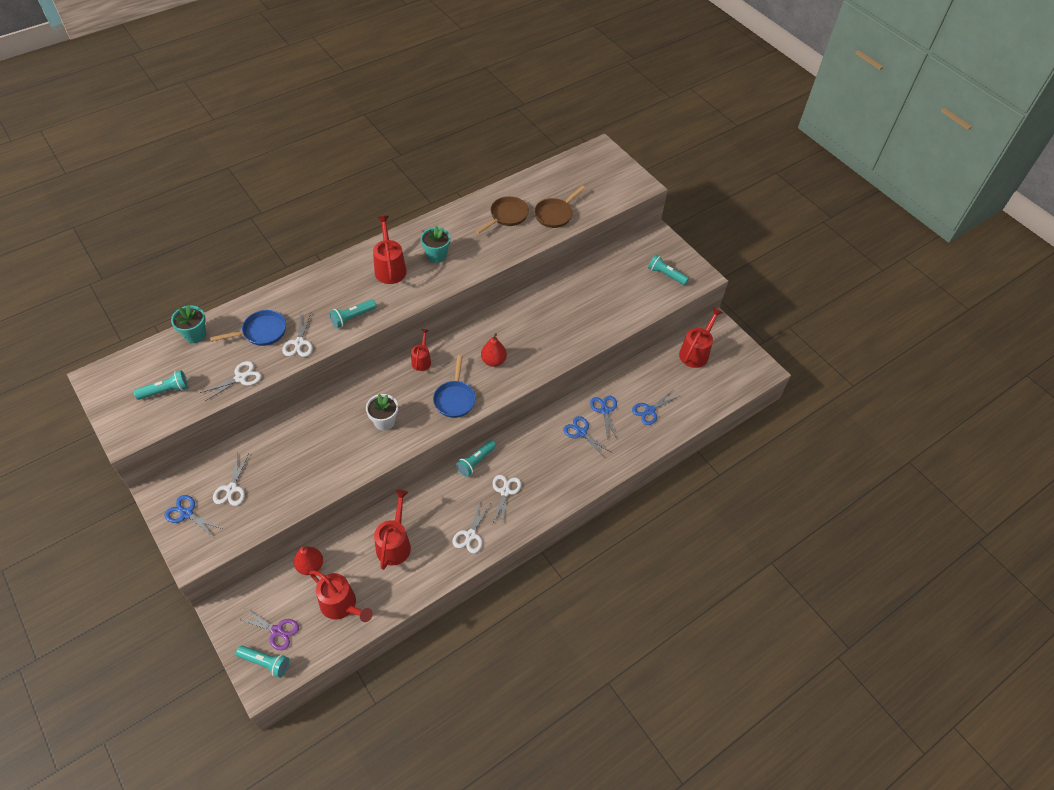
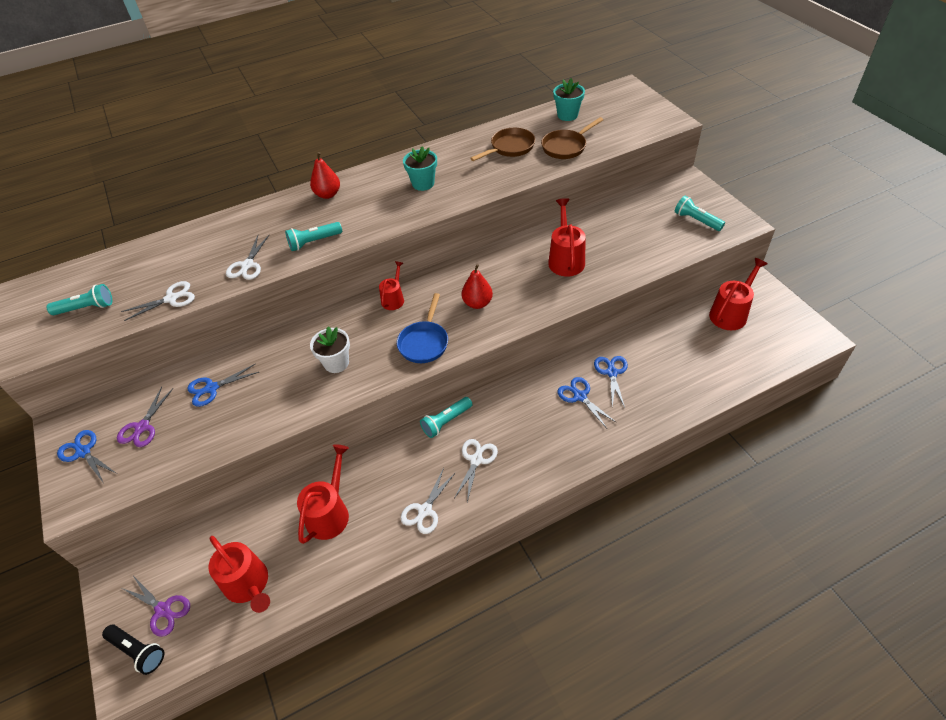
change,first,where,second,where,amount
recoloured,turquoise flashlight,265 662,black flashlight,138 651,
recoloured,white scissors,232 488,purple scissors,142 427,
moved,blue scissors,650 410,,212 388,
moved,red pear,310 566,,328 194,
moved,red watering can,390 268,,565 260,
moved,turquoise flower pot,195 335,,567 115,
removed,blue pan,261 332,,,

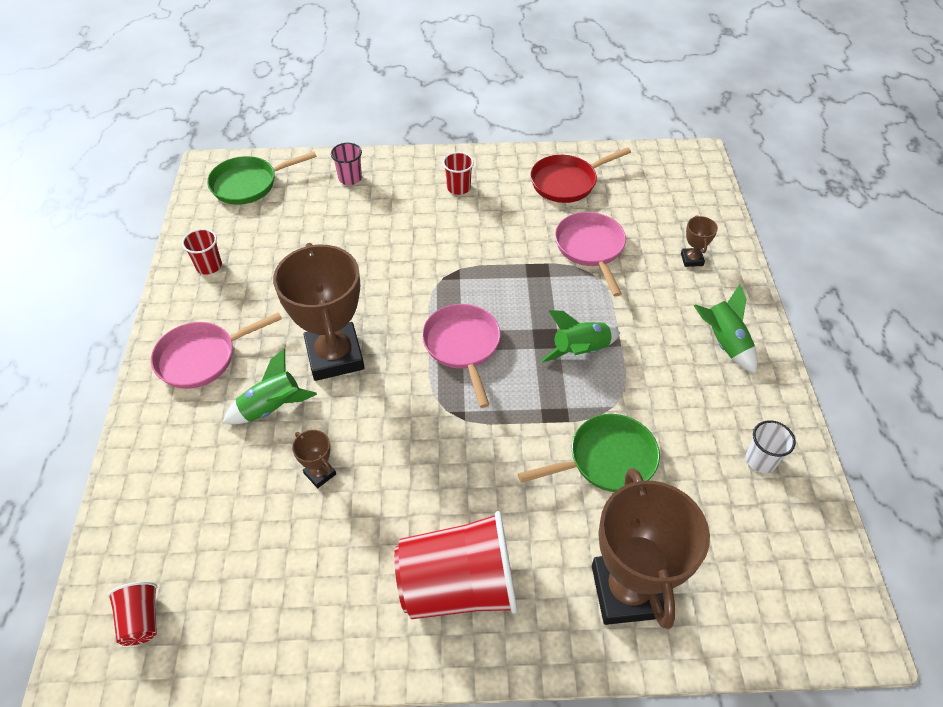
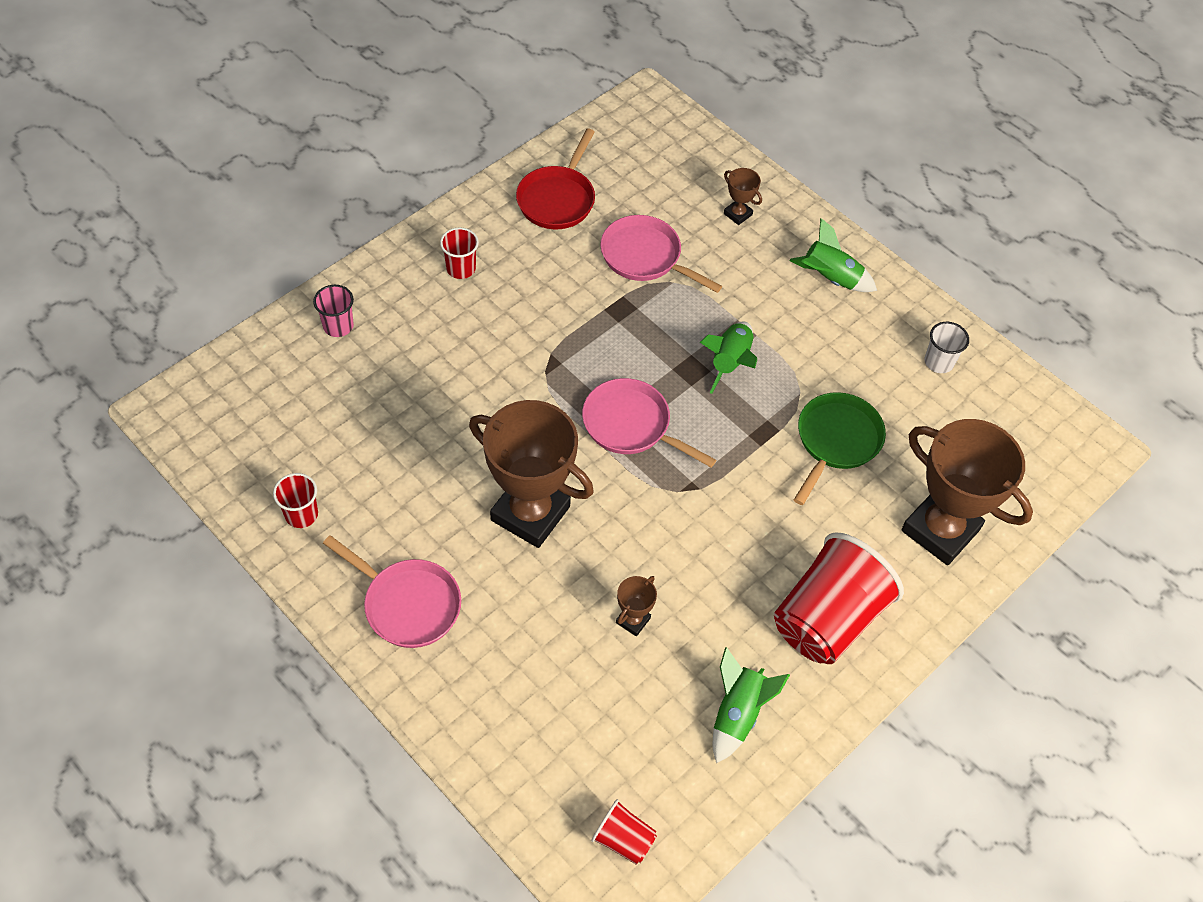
change,first,where,second,where,amount
turned,pink pan,202 357,,407 604,75 degrees counterclockwise
turned,brown trophy,320 474,,633 620,60 degrees counterclockwise
moved,green rocket,272 407,,737 714,
removed,green pan,248 184,,,

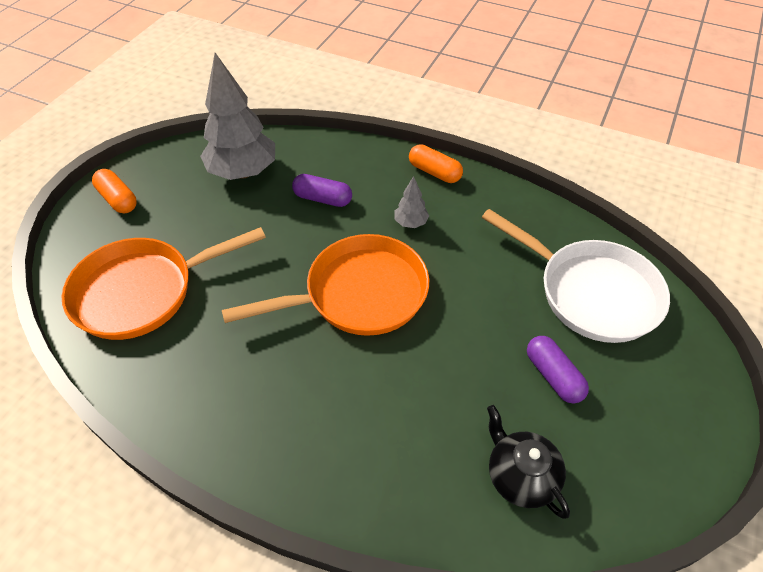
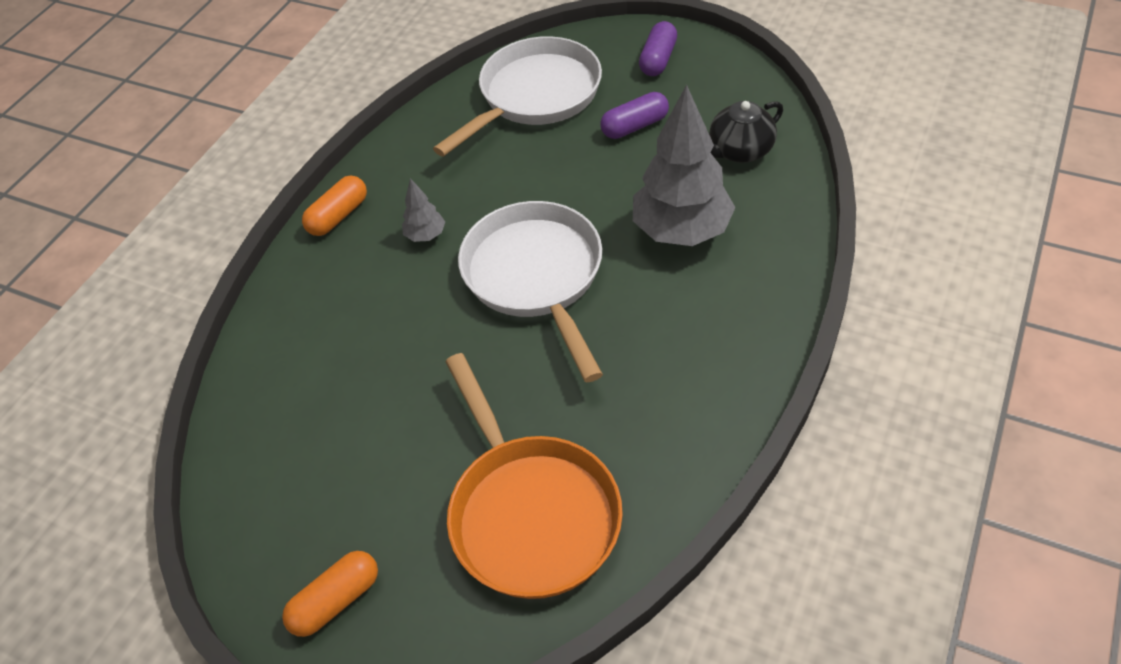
change,first,where,second,where,amount
recoloured,orange pan,358 294,white pan,536 276,
moved,grey tree,243 172,,681 231,
moved,purple capsule,323 199,,658 60,

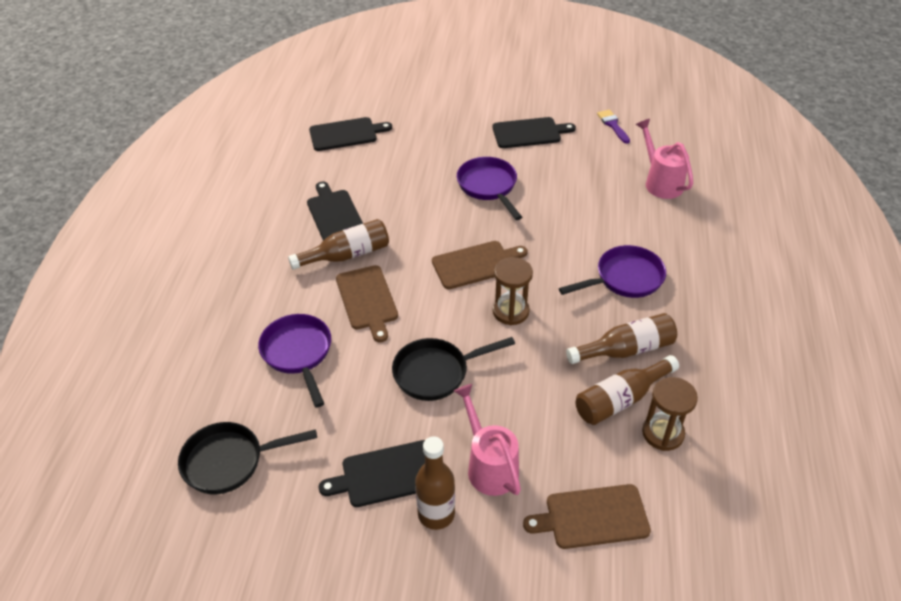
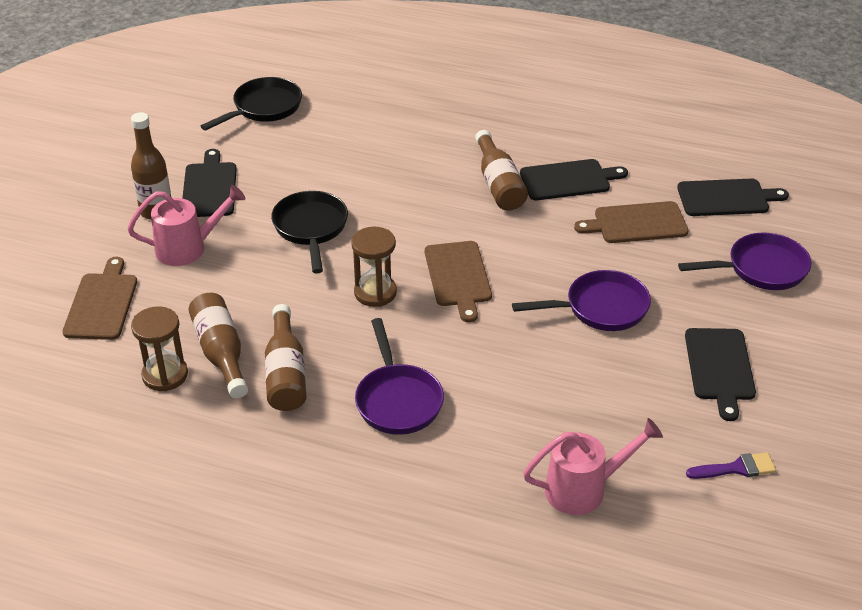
change,first,where,second,where,amount
turned,black pan,229 461,,264 108,45 degrees clockwise
moved,brown cutting board,367 300,,636 223,
turned,black cutting board,346 134,,726 198,90 degrees counterclockwise
moved,purple pan,298 353,,761 269,

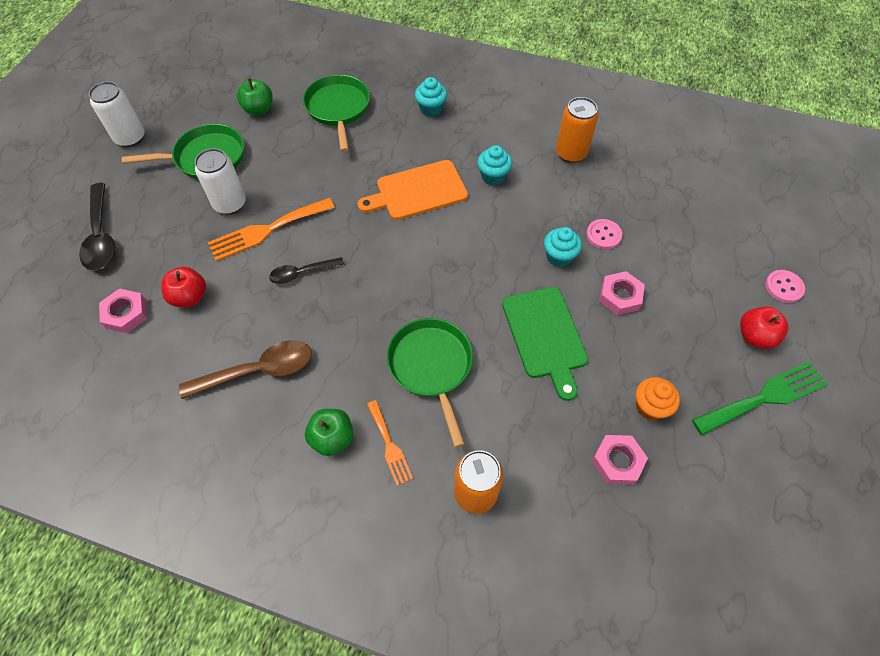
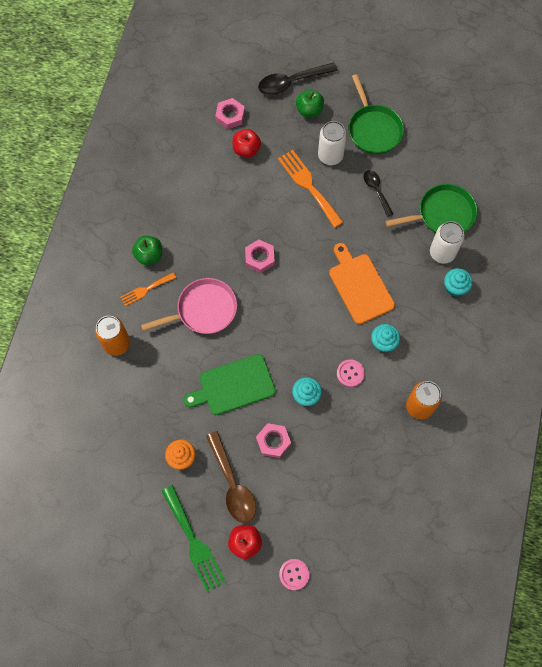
change,first,where,second,where,amount
recoloured,green pan,431 367,pink pan,203 310,
moved,brown spoon,258 371,,232 484,
moved,pink nut,617 461,,259 258,
moved,green apple,258 109,,309 110,
moved,pink button,603 235,,350 373,
moved,black spoon,302 273,,376 190,
moved,white can,130 138,,442 253,

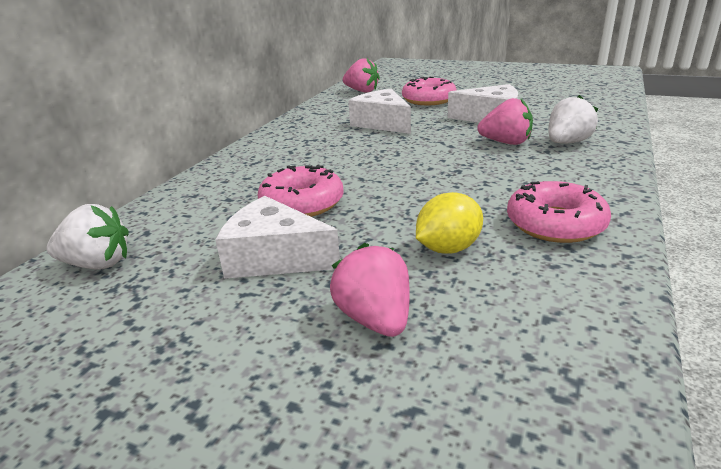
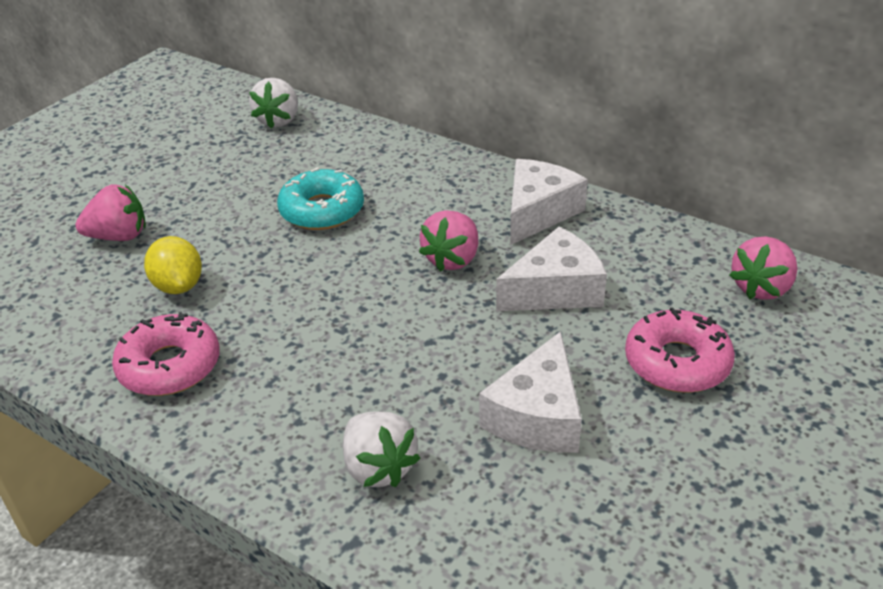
change,first,where,second,where,amount
recoloured,pink donut,302 203,turquoise donut,322 210,
moved,pink strawberry,506 143,,452 259,
moved,white cheese,274 257,,538 212,

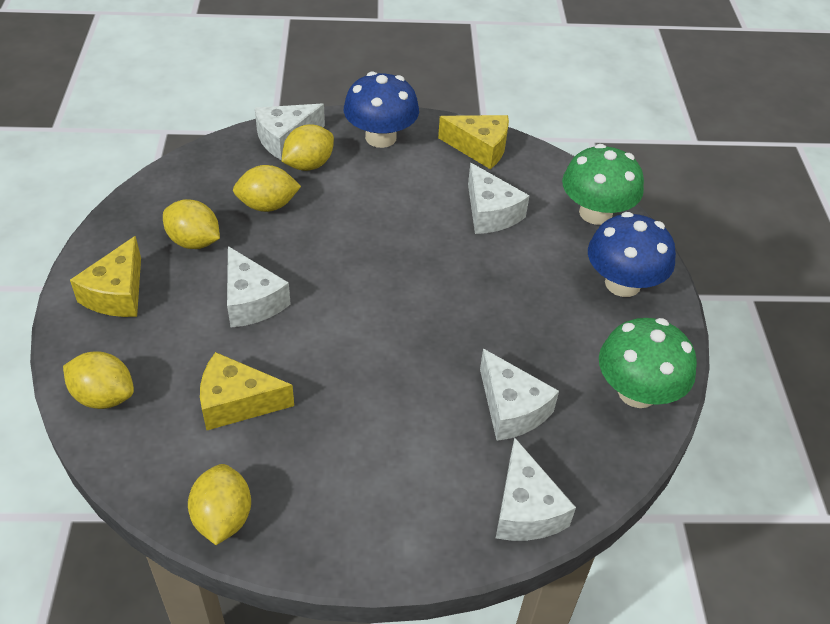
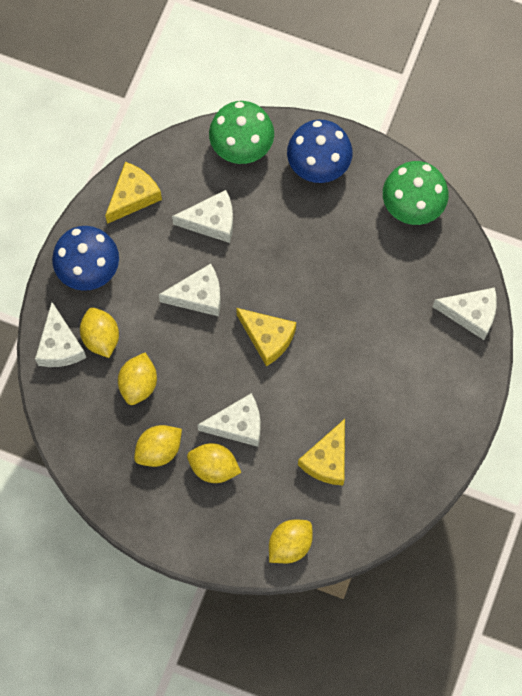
change,first,where,second,where,amount
moved,white cheese,511 408,,198 296,
moved,yellow lemon,223 518,,214 467,
moved,yellow cheese,117 293,,267 338,

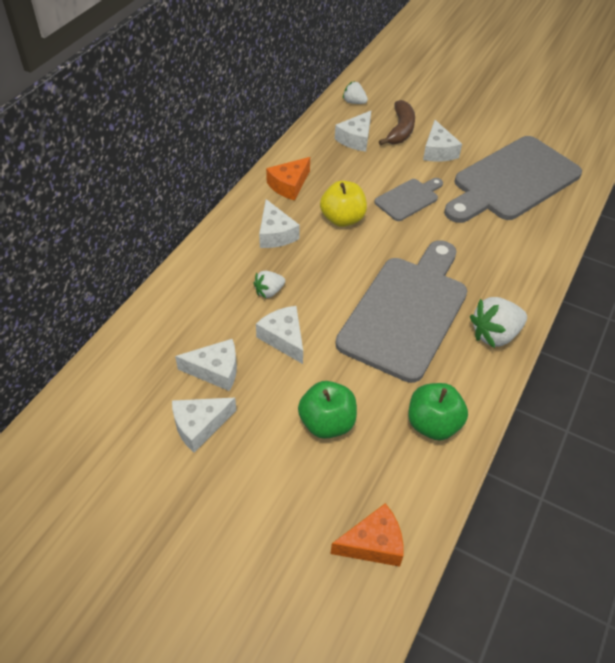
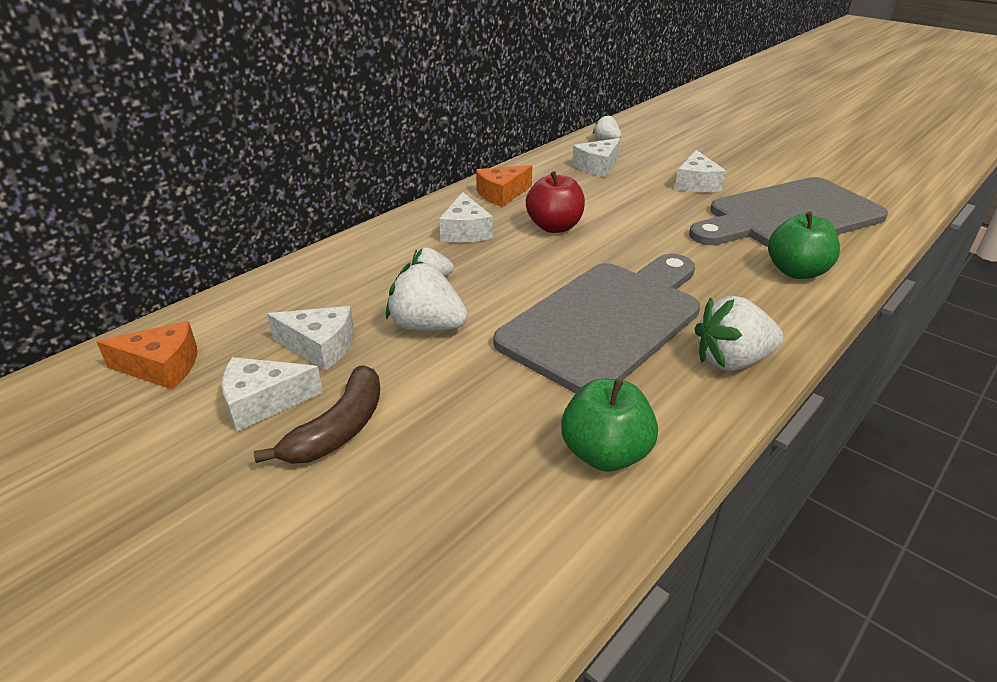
change,first,where,second,where,amount
moved,orange cheese,373 543,,162 367,
moved,brown banana,400 130,,339 429,
replaced,white cheese,283 338,white strawberry,427 326,
recoloured,yellow apple,342 219,red apple,554 227,
moved,green apple,327 423,,796 272,
removed,grey cutting board,409 199,,,

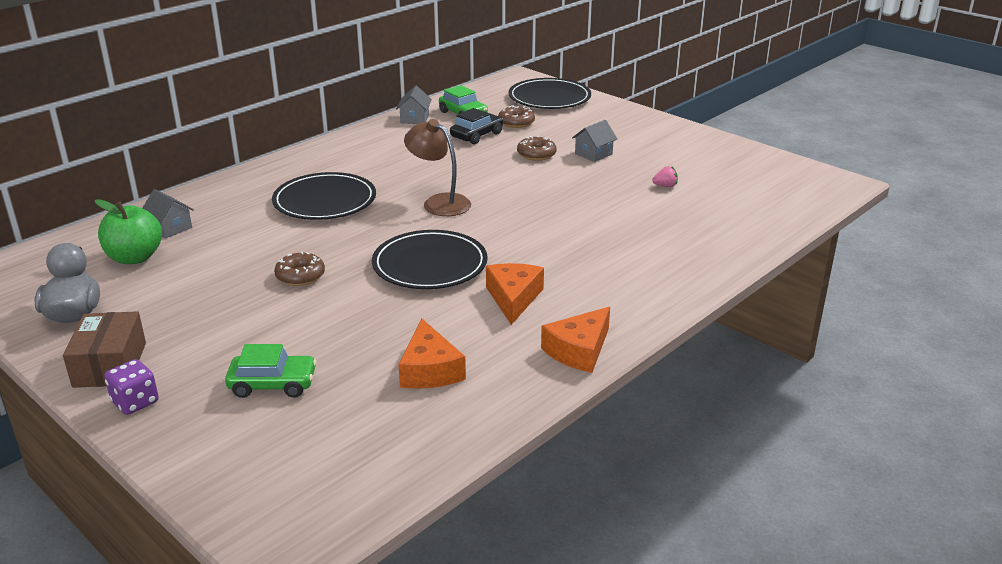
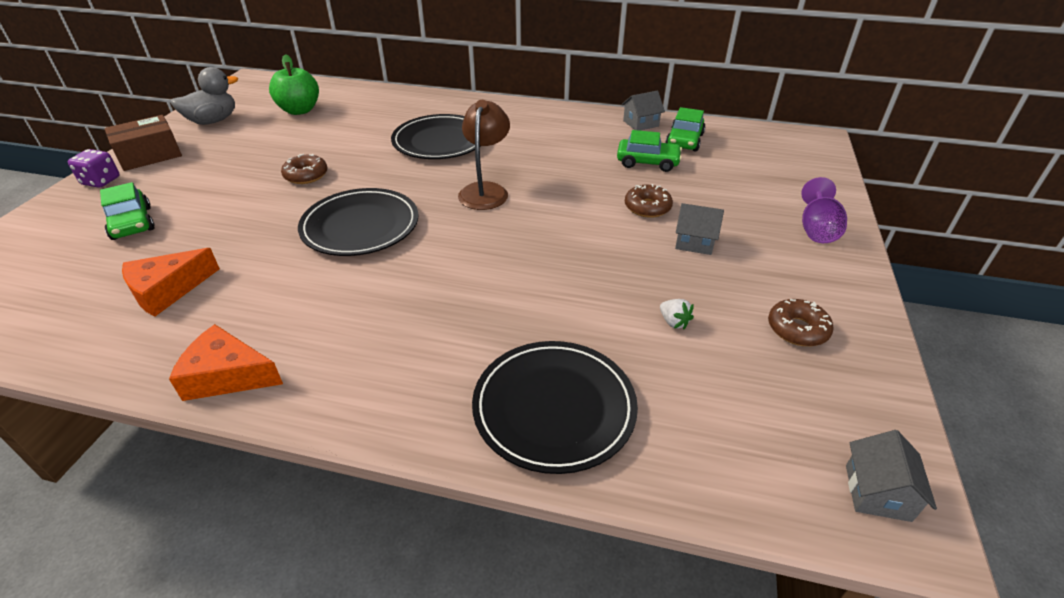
change,first,where,second,where,amount
moved,black plate,549 98,,554 408,
recoloured,black car,477 135,green car,647 162,
recoloured,pink strawberry,665 186,white strawberry,673 322,
moved,brown donut,516 122,,797 329,
added,,,purple goblet,817 229,
moved,grey house,170 228,,877 492,
removed,orange cheese,513 298,,,

